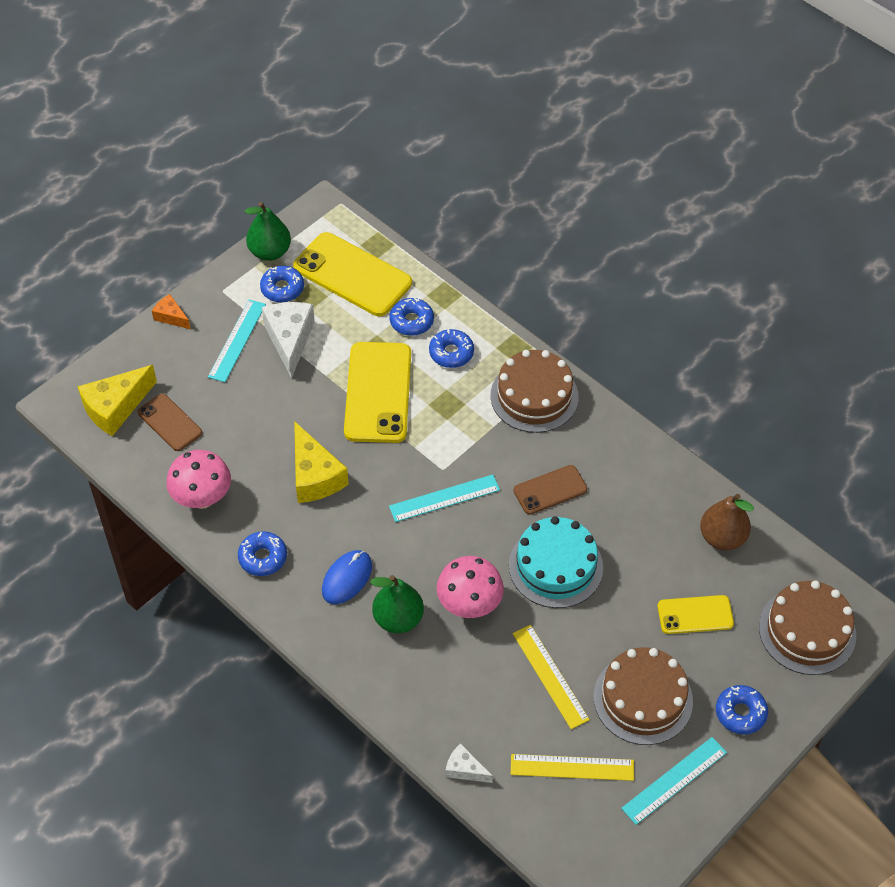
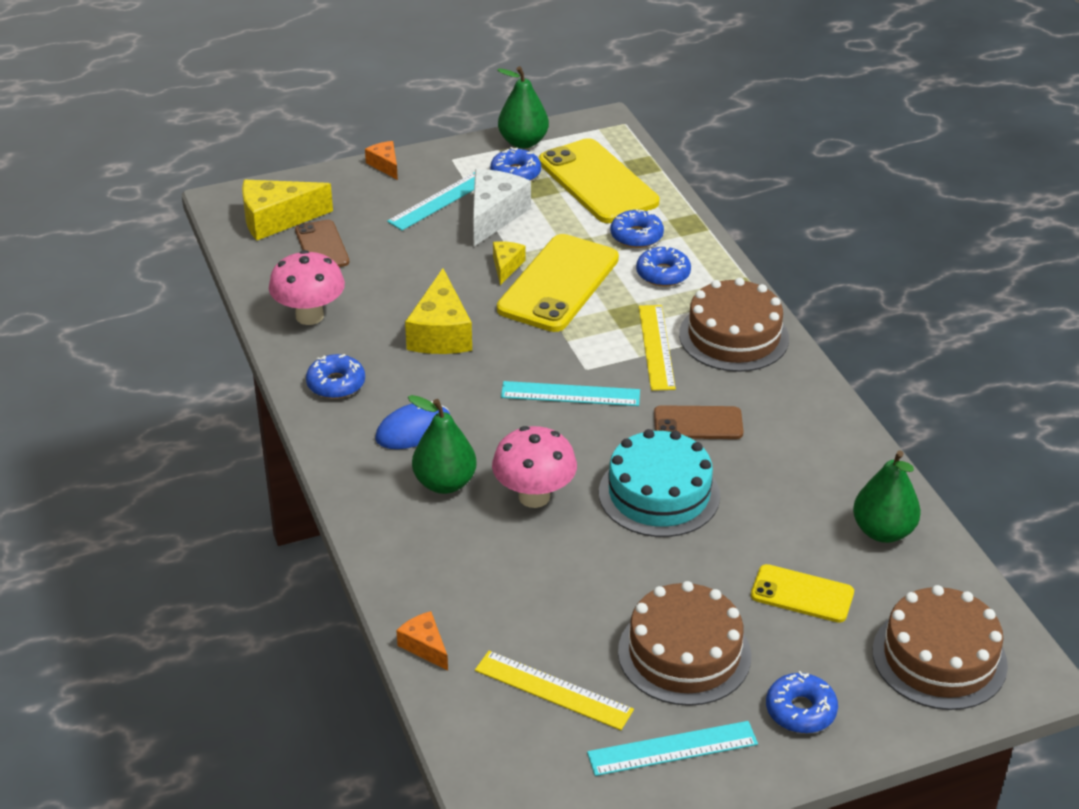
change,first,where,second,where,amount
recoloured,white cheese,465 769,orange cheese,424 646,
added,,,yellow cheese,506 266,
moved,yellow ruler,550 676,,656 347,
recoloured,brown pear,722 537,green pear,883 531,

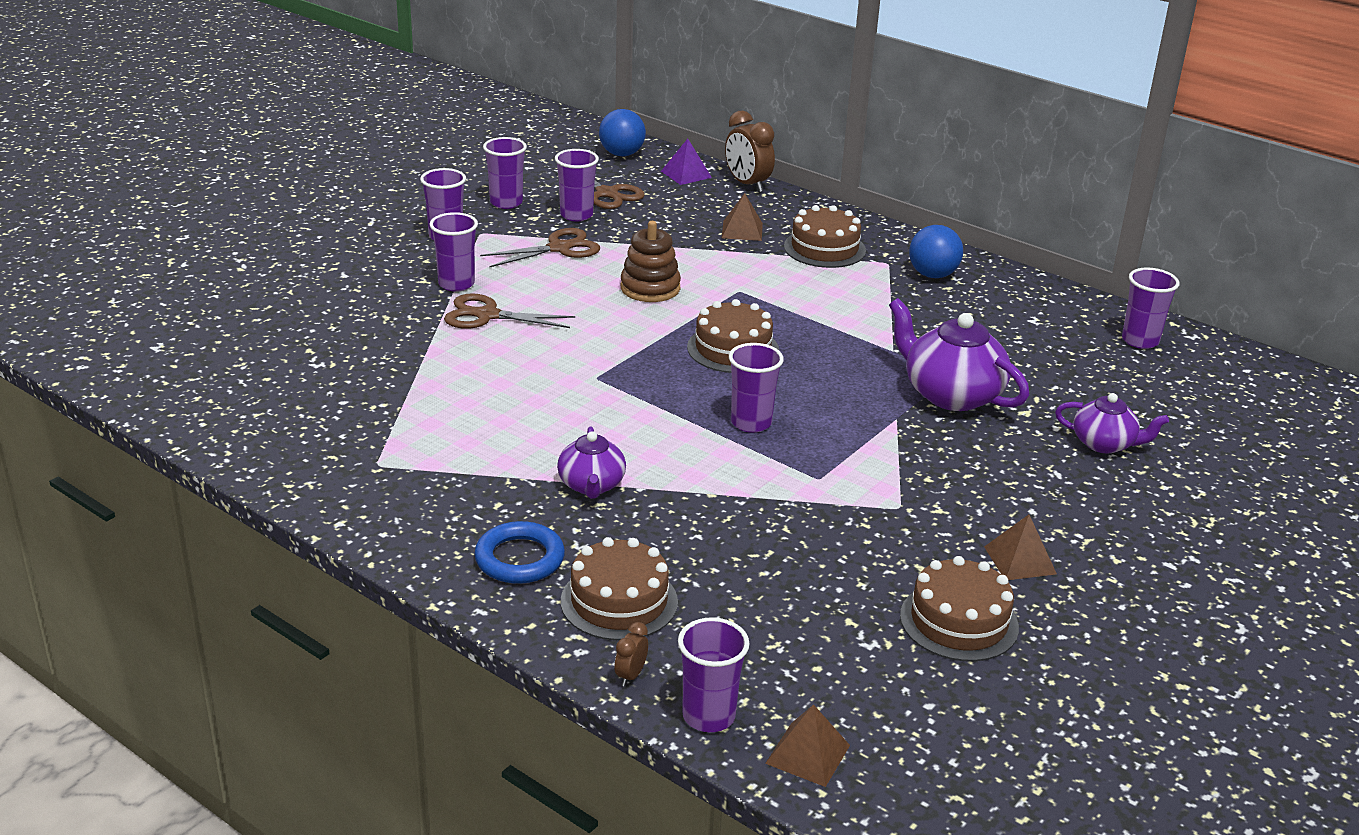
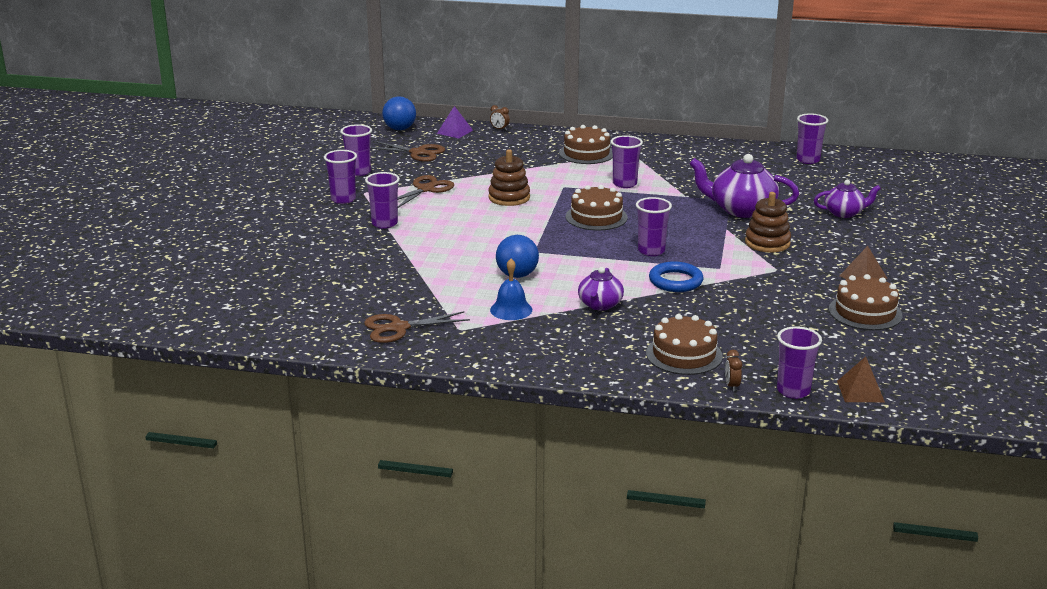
change,first,where,second,where,amount
moved,brown scissors,487 315,,399 328,
resized,brown clock,747 184,,499 129,x0.49
added,,,blue bell,511 310,
moved,blue ball,932 275,,517 275,
turned,purple teapot,591 485,,600 305,45 degrees clockwise
moved,purple cup,576 215,,624 184,
moved,blue ring,519 559,,675 281,
added,,,brown stacking toy,767 243,
removed,brown pyramid,742 230,,,

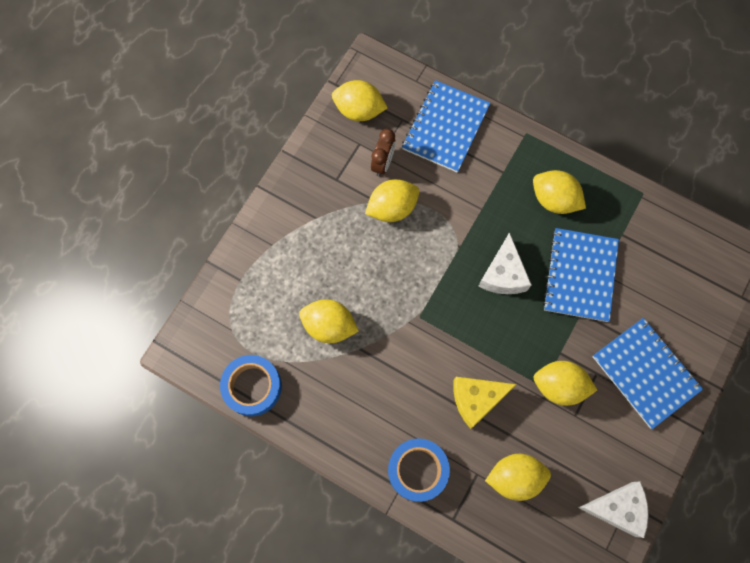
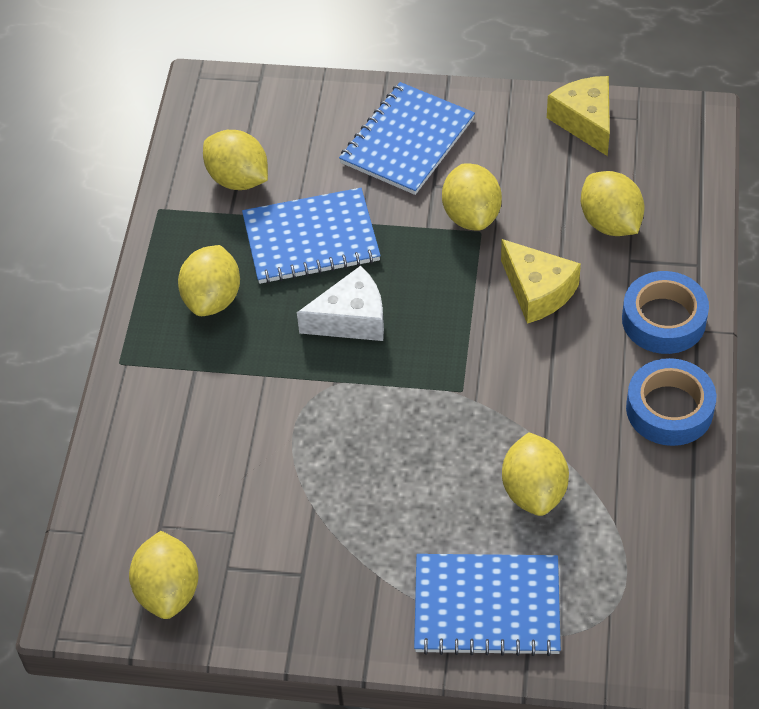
change,first,where,second,where,amount
moved,yellow lemon,392 208,,238 179,
moved,blue notebook,445 127,,487 606,
recoloured,white cheese,617 508,yellow cheese,585 121,
moved,blue tape,252 387,,669 409,
removed,brown clock,383 163,,,

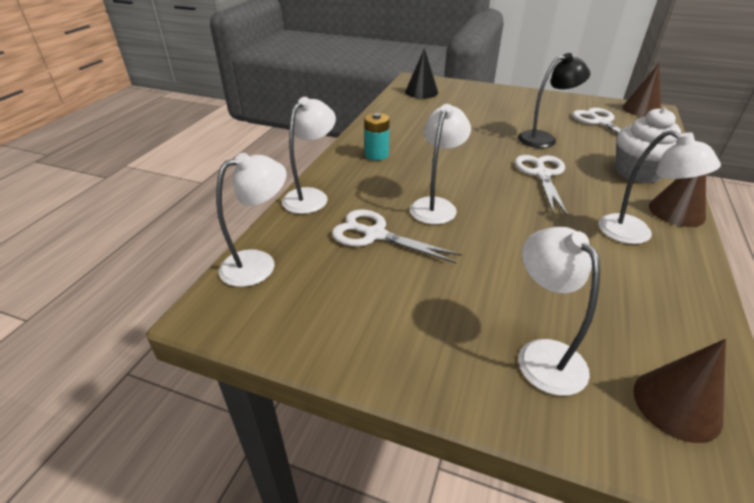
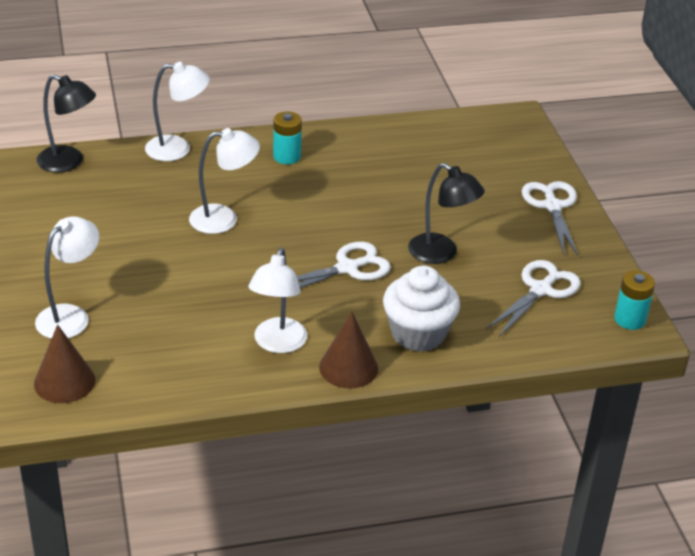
change,first,where,second,where,amount
recoloured,white lamp,259 264,black lamp,69 162,
moved,white scissors,375 235,,552 206,
replaced,brown cone,641 109,turquoise battery,630 319,
removed,black cone,421 92,,,

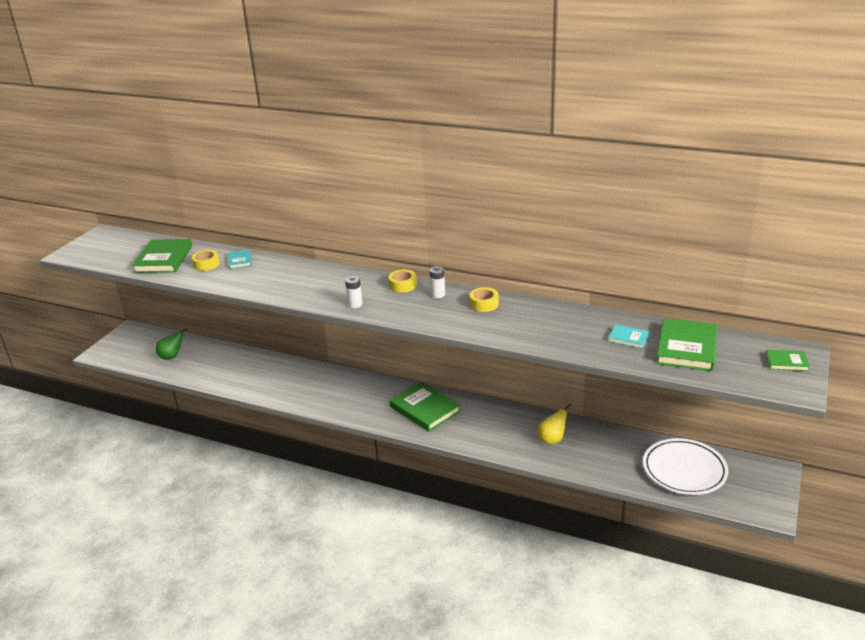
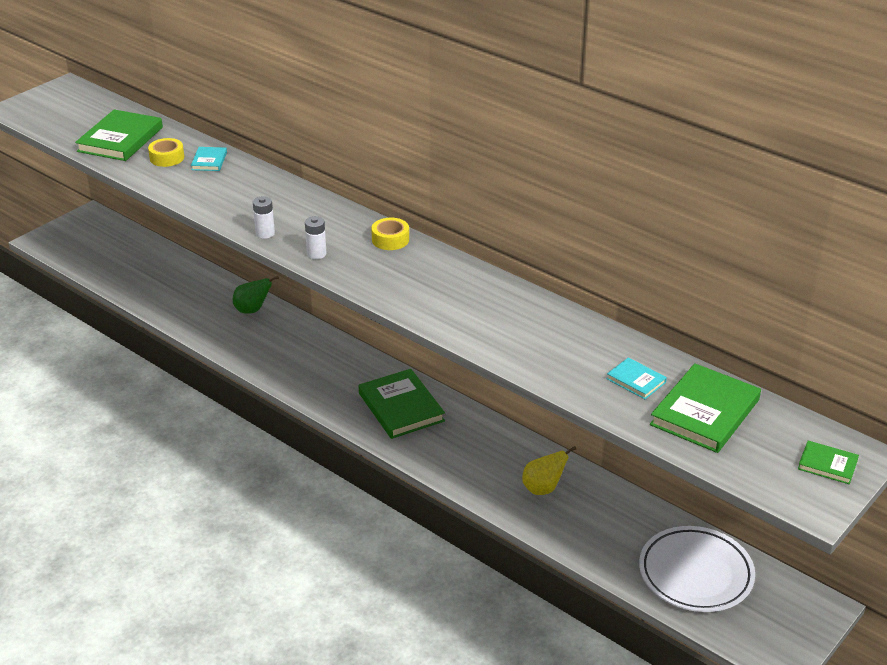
change,first,where,second,where,amount
moved,green pear,172 356,,252 310,
moved,white battery,438 294,,265 233,
removed,yellow tape,484 304,,,

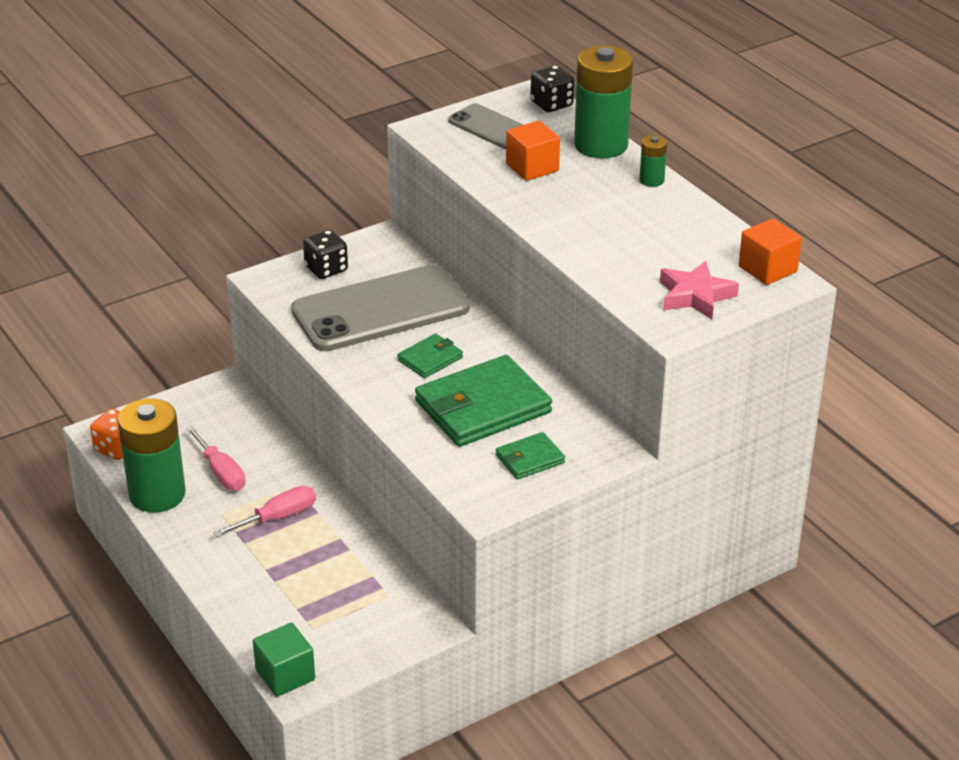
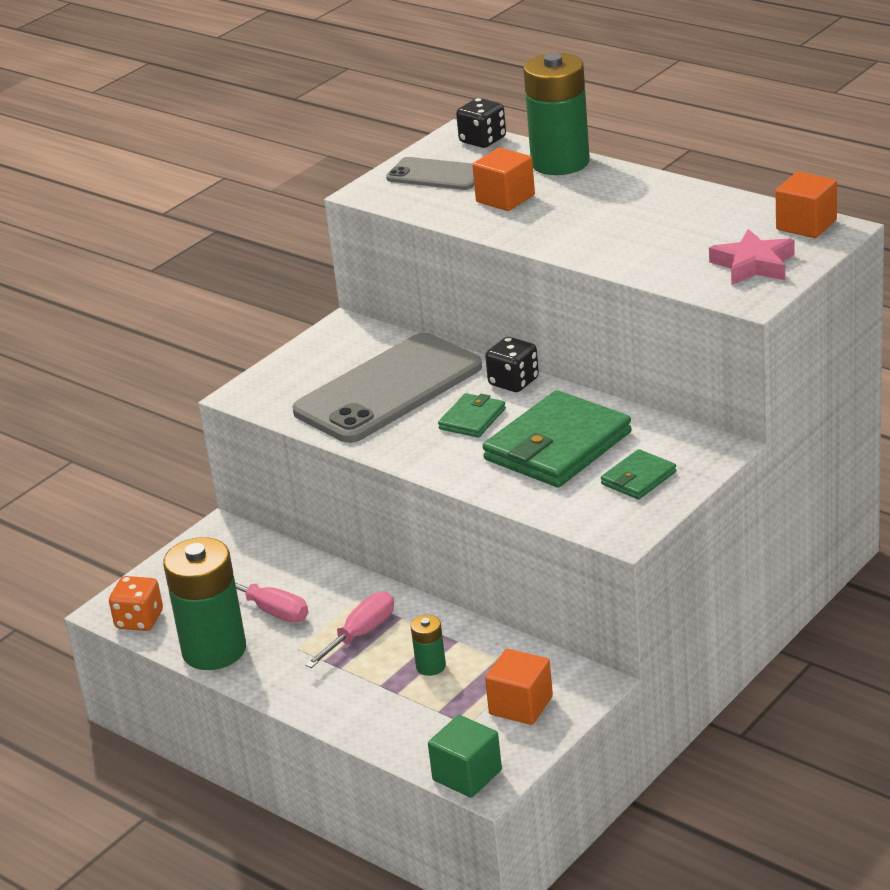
change,first,where,second,where,amount
moved,green battery,651 180,,431 666,
moved,black dice,326 269,,513 382,
added,,,orange cube,521 705,

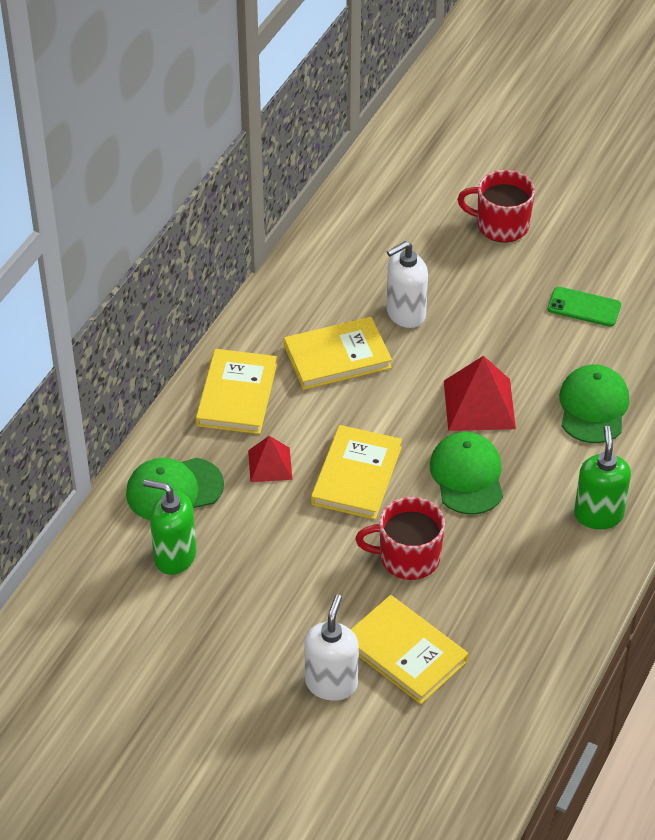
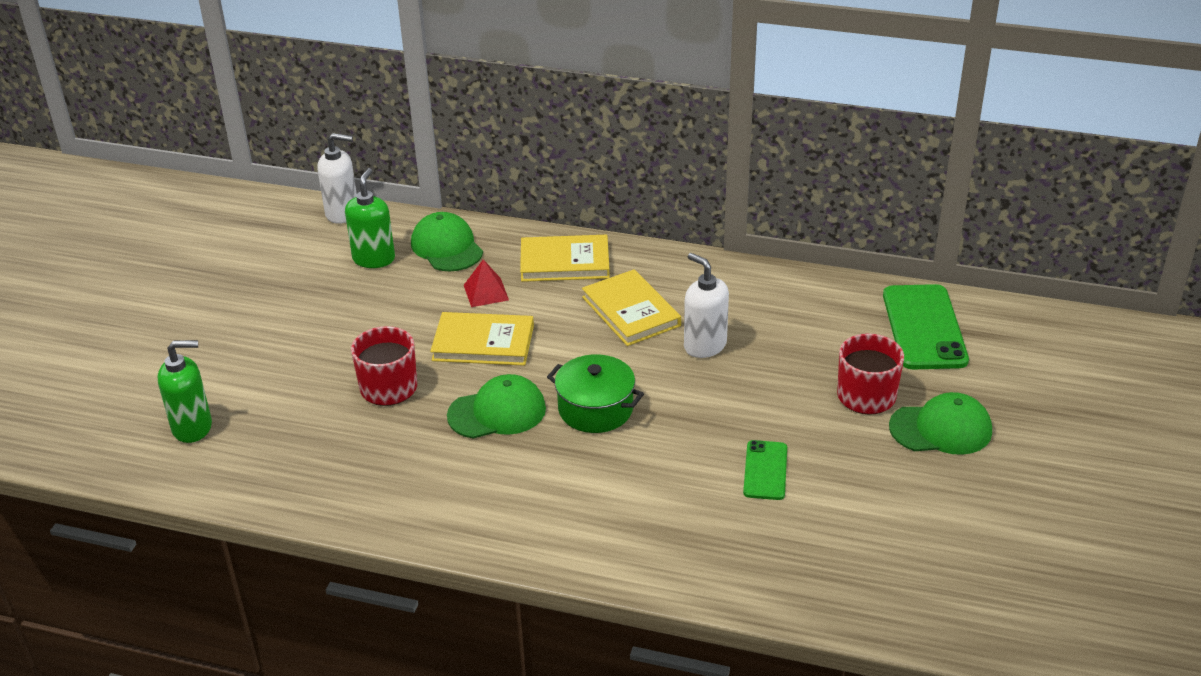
change,first,where,second,where,amount
moved,green soap dispenser,598 515,,193 427,
moved,white soap dispenser,331 683,,342 213,
replaced,red pyramid,479 404,green pot,595 409,
added,,,green phone,924 327,
moved,green cap,593 407,,941 429,
removed,yellow book,405 652,,,

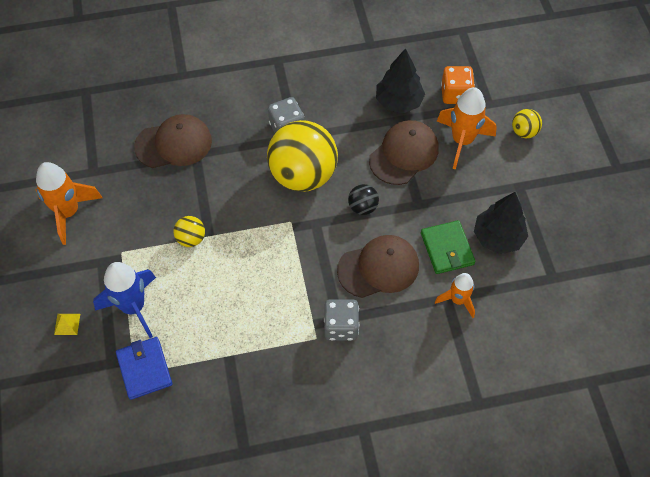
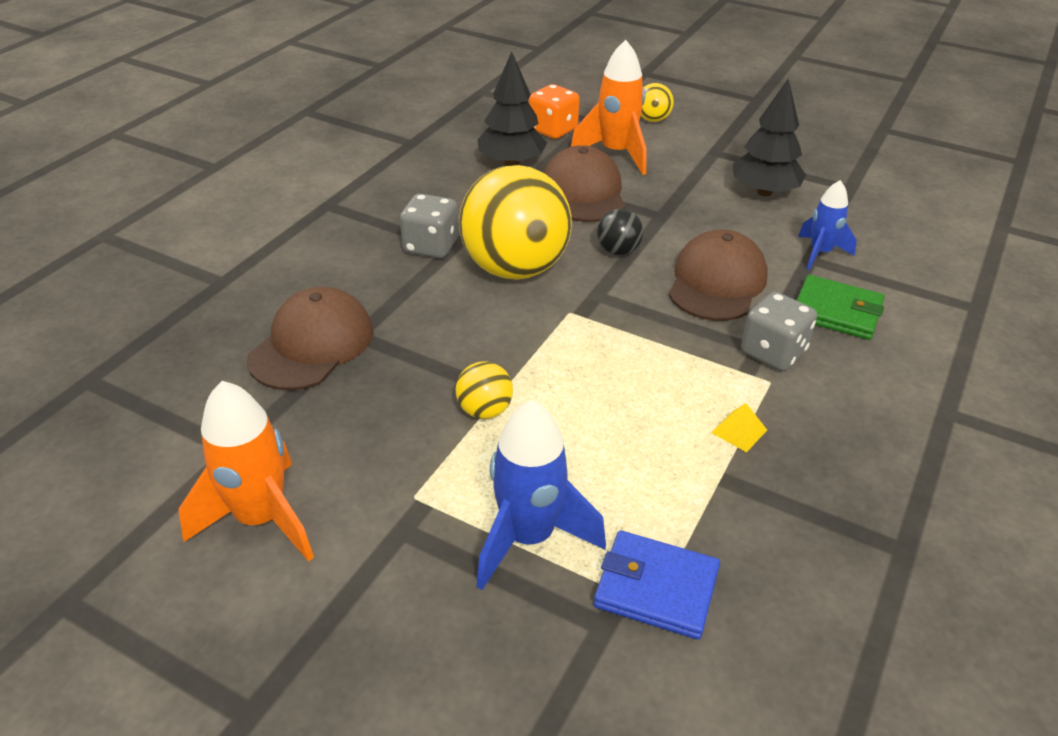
change,first,where,second,where,amount
moved,yellow pyramid,67 324,,739 431,
moved,green wallet,447 249,,836 311,
recoloured,orange rocket,458 300,blue rocket,820 253,

